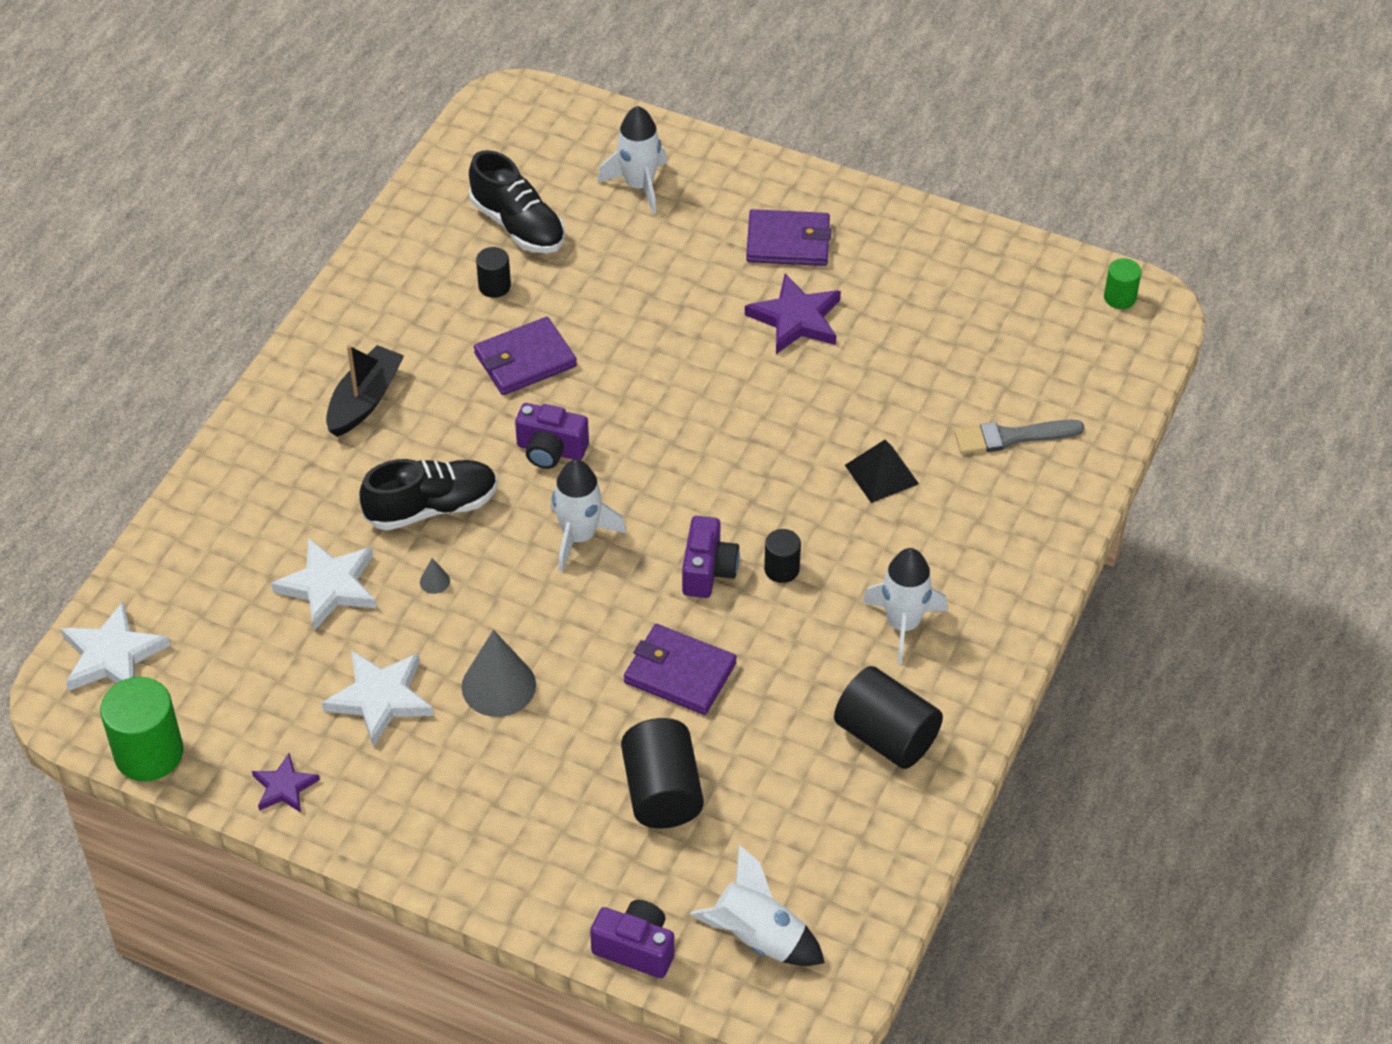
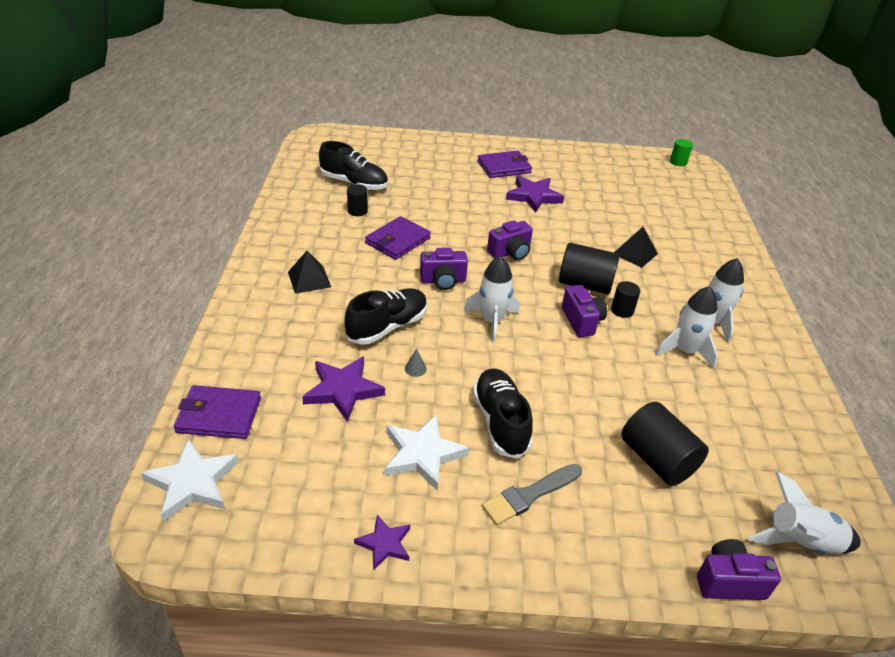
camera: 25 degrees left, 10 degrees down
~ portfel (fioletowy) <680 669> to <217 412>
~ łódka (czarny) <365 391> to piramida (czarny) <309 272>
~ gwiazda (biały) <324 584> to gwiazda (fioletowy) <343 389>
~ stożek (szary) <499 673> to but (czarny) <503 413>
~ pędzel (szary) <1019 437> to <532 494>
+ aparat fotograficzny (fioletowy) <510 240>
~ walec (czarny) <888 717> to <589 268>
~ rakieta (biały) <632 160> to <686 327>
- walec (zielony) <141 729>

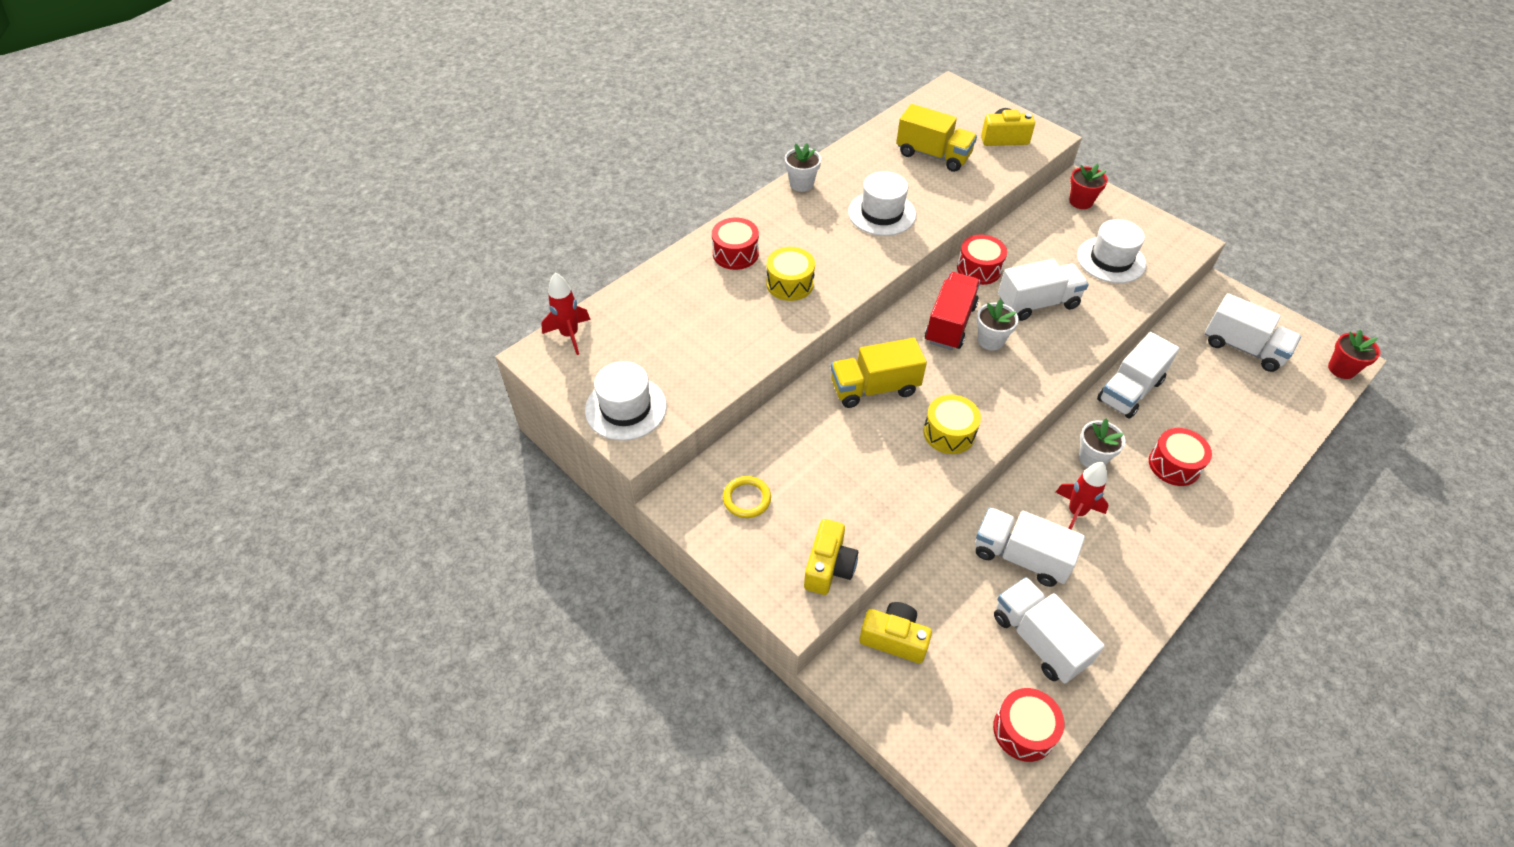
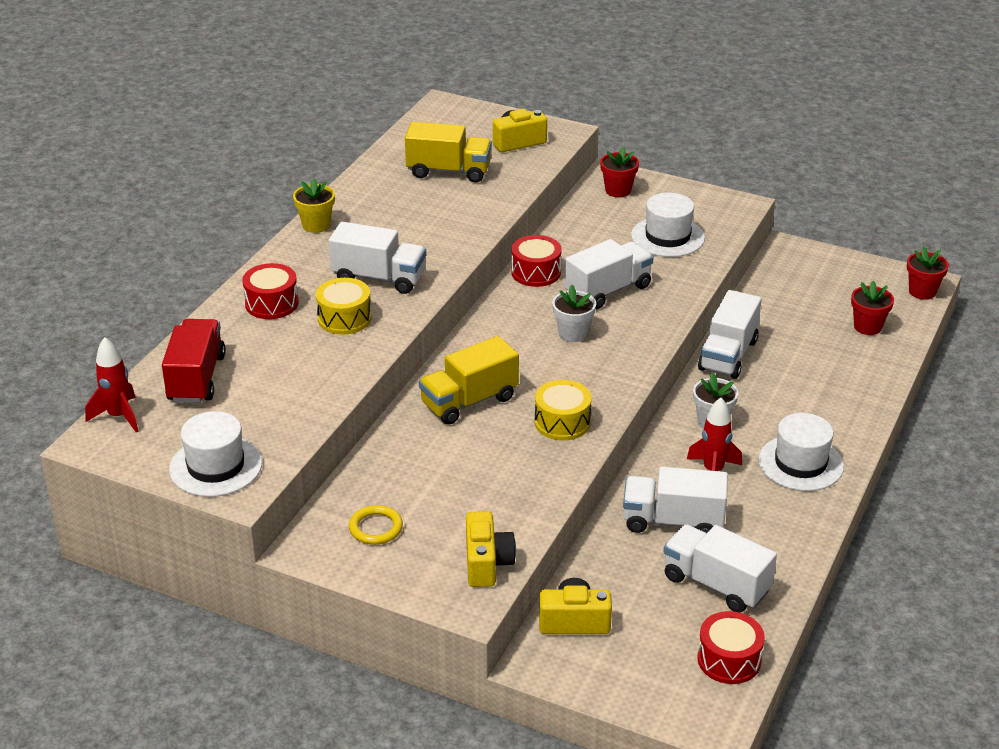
camera: 20 degrees left, 15 degrees down
~ ciężarówka (czerwony) <952 311> to <194 361>
~ doniczka (biały) <803 167> to doniczka (żółty) <314 205>
~ ciężarówka (biały) <1253 332> to <377 258>
~ kapelusz (biały) <882 203> to <801 452>
+ doniczka (czerwony) <872 308>
- bęben (czerwony) <1180 457>

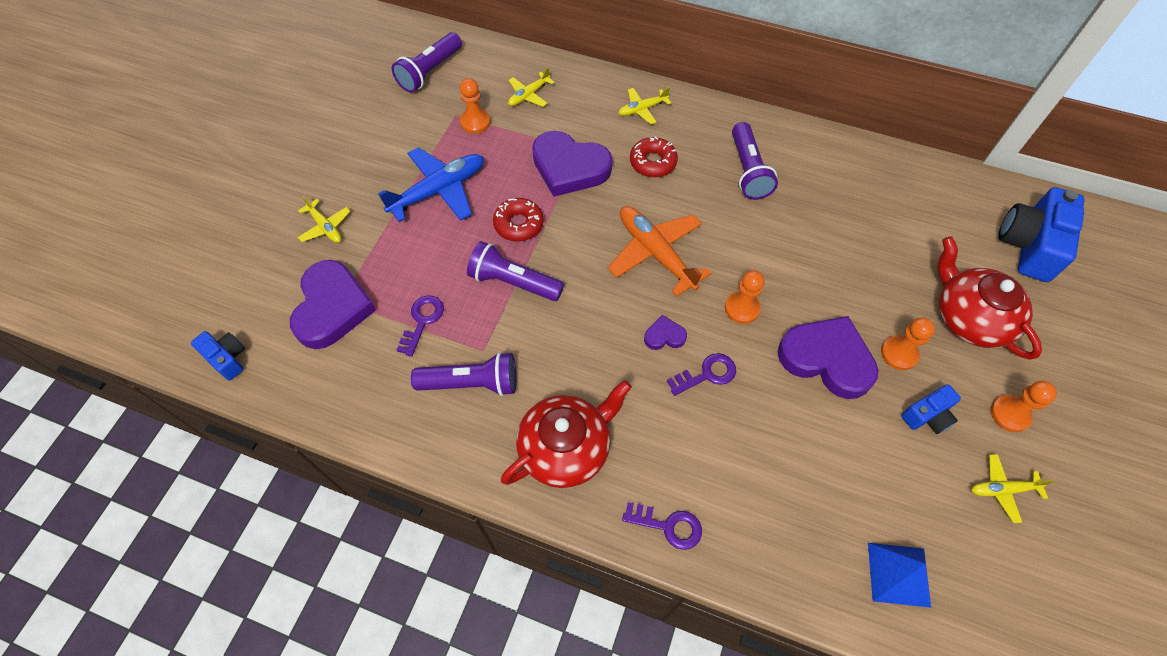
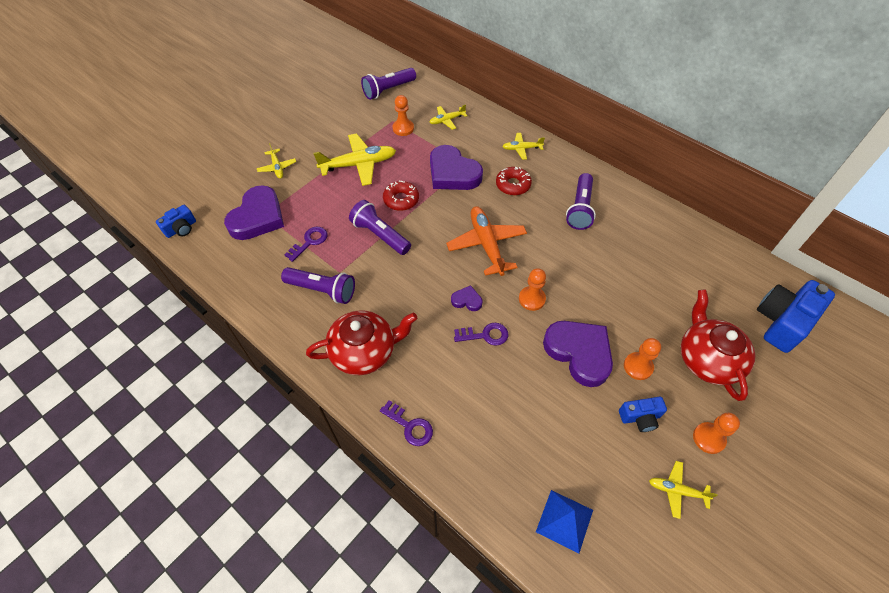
camera: 20 degrees right, 5 degrees down
~ aparat fotograficzny (niebieski) <218 356> = <176 221> 75 degrees clockwise
~ samolot (niebieski) <431 184> to samolot (żółty) <355 159>

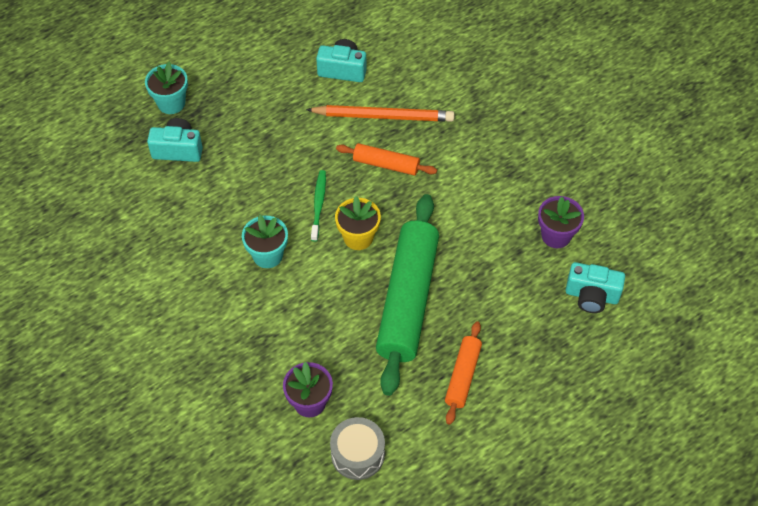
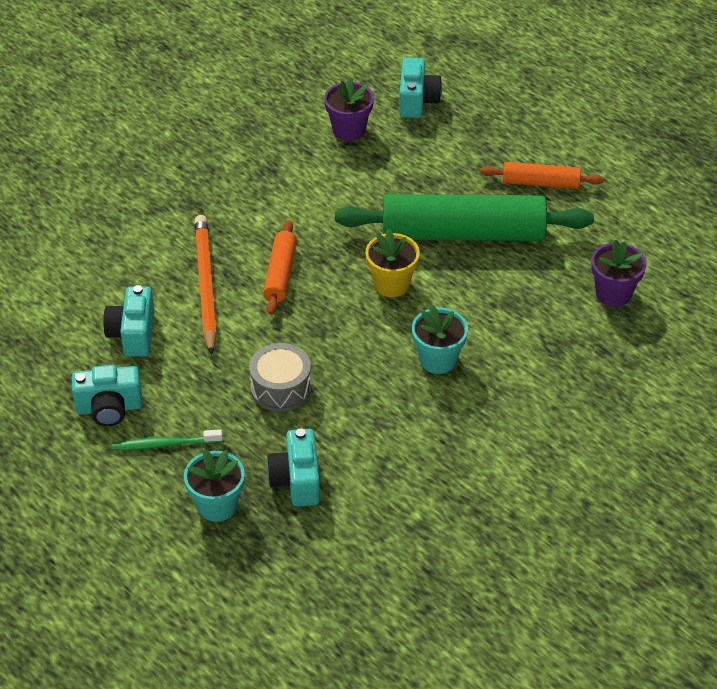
camera: 100 degrees left, 10 degrees down
+ aparat fotograficzny (turkusowy) <107 395>
~ szczoteczka do zębów (zielony) <318 206> to <167 439>
~ bęben (szary) <357 448> to <280 377>

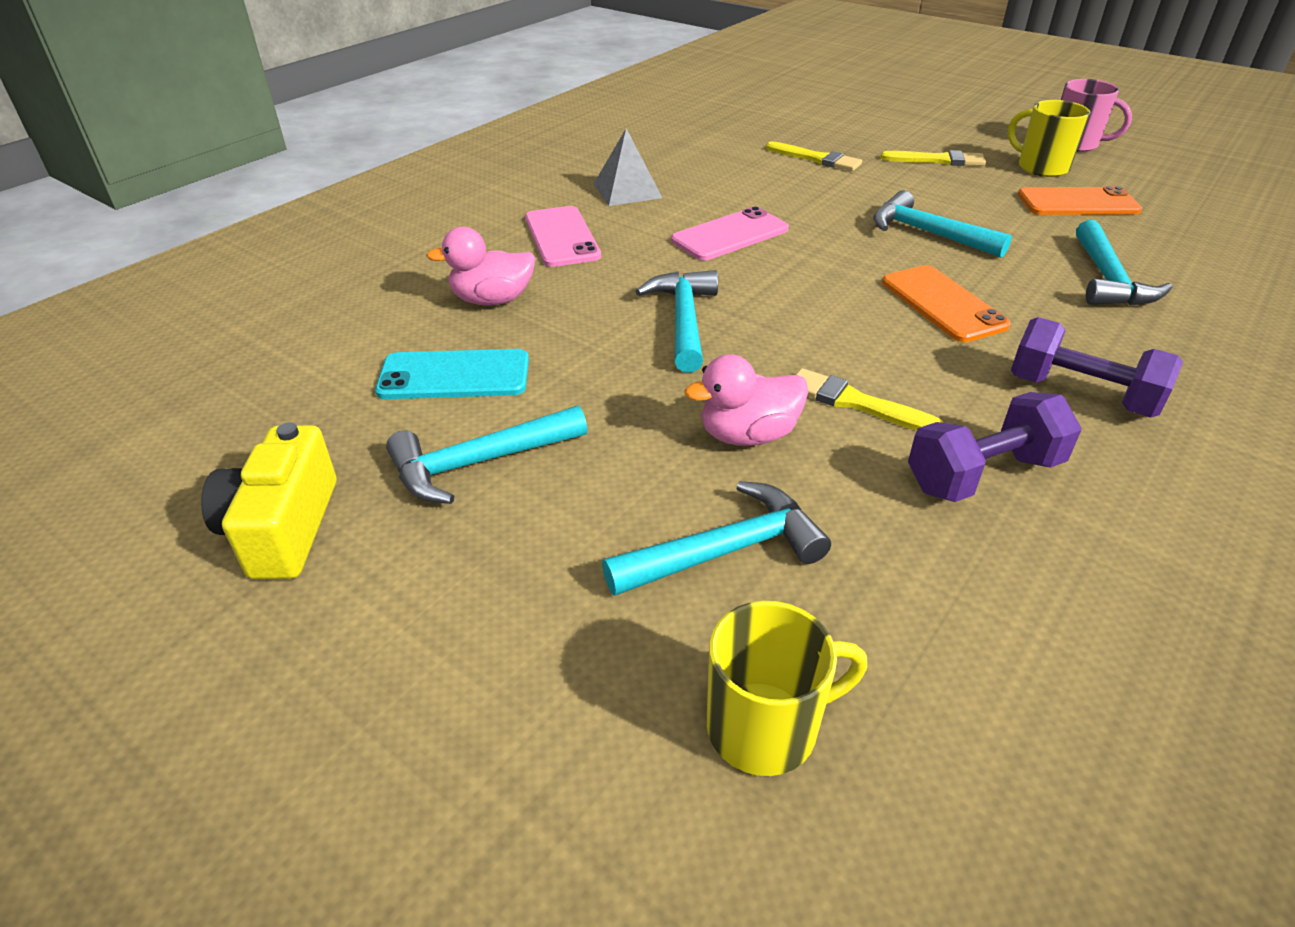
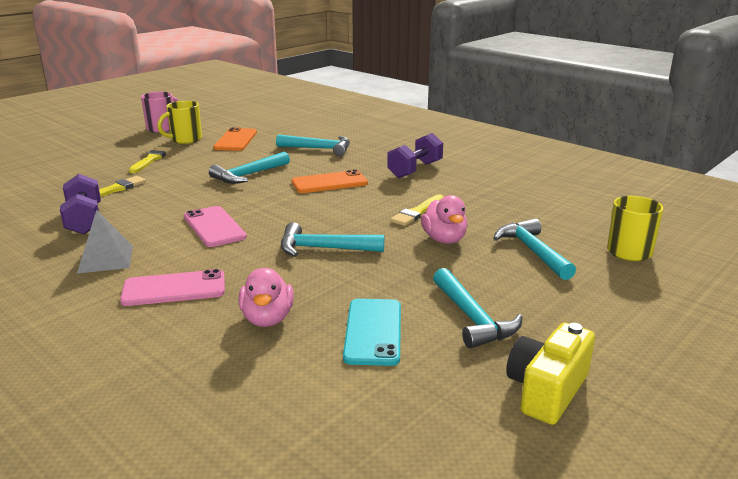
camera: 85 degrees left, 15 degrees down
~ hantel (fioletowy) <995 447> to <80 204>
~ aparat fotograficzny (żółty) <268 501> = <550 374> 120 degrees clockwise

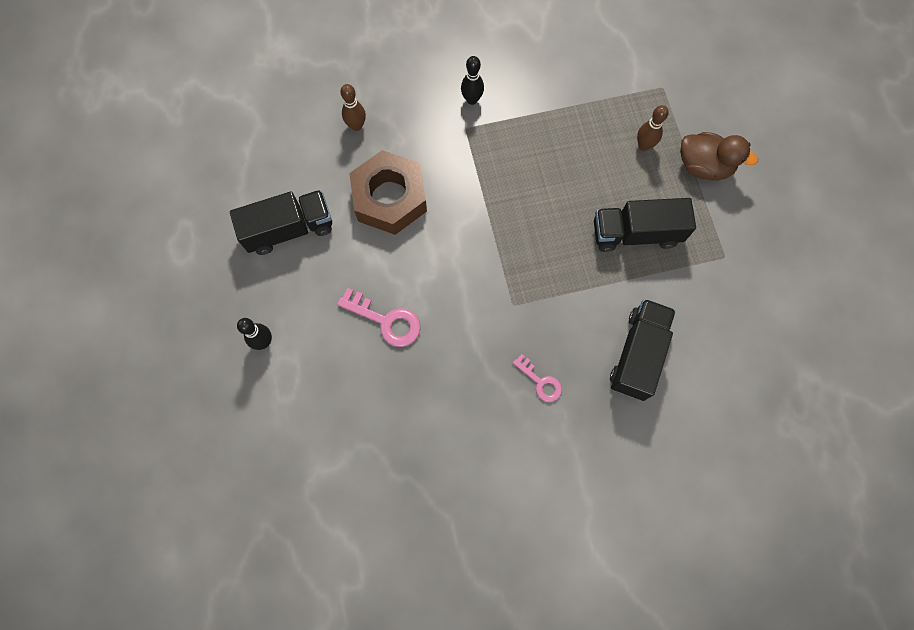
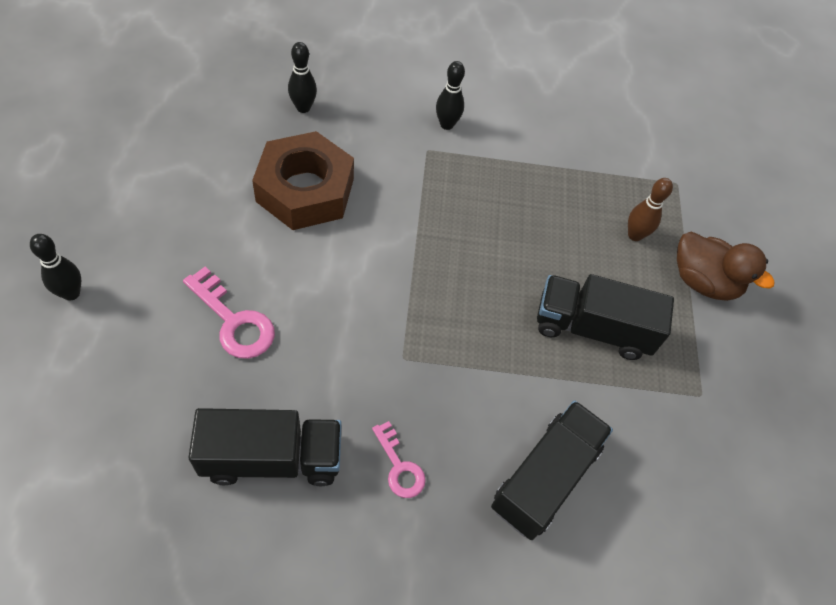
camera: 10 degrees right, 15 degrees down
~ ciężarówka (czarny) <281 222> to <264 447>
~ kręgiel (brązowy) <353 107> to kręgiel (czarny) <302 77>

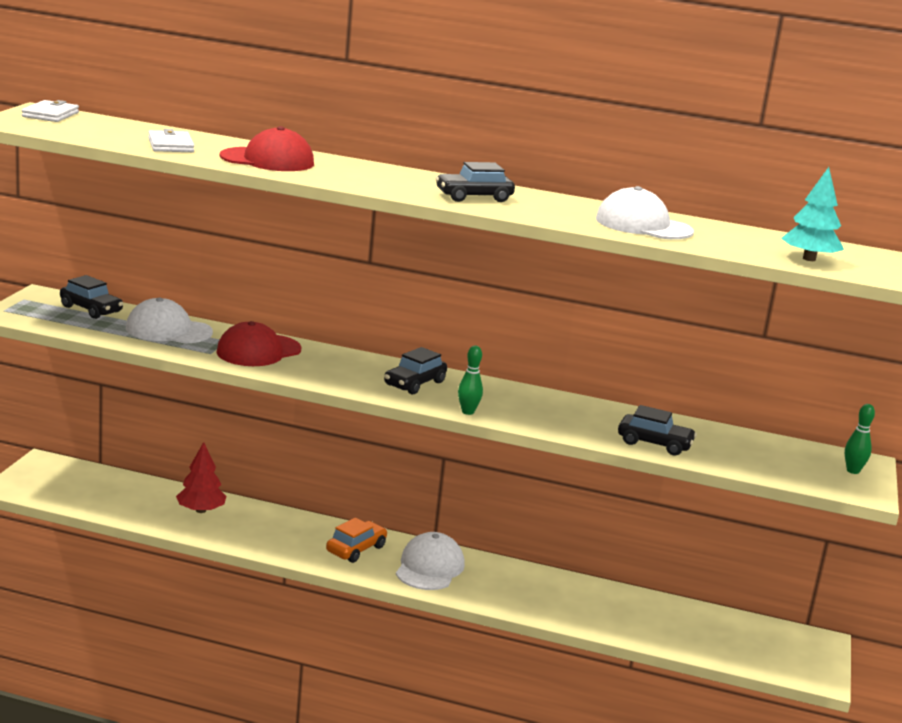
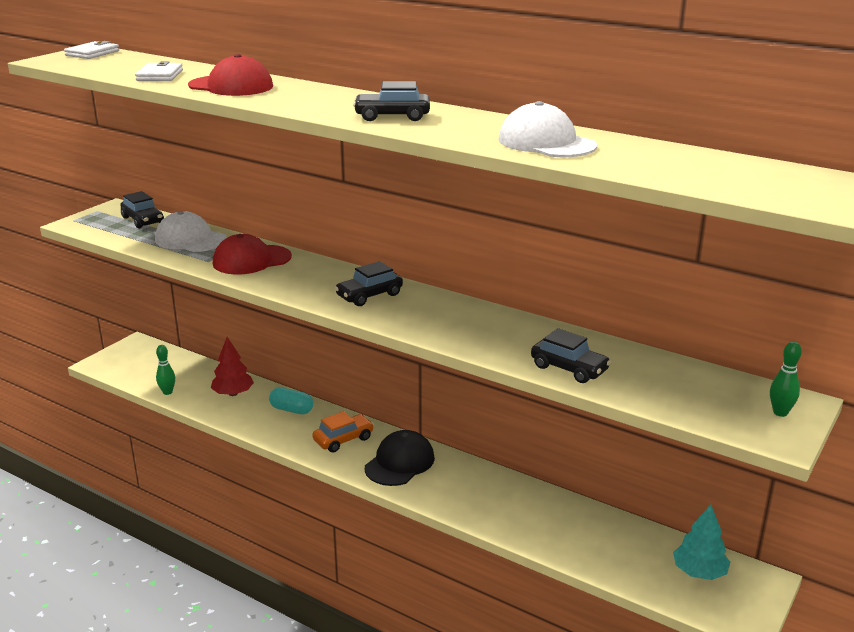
camera: 20 degrees right, 5 degrees up
~ kręgiel (zielony) <470 380> to <165 370>
+ kapsułka (turkusowy) <291 400>
~ czapka (biały) <430 561> to czapka (czarny) <400 458>
~ drzewko (turkusowy) <812 214> to <701 542>

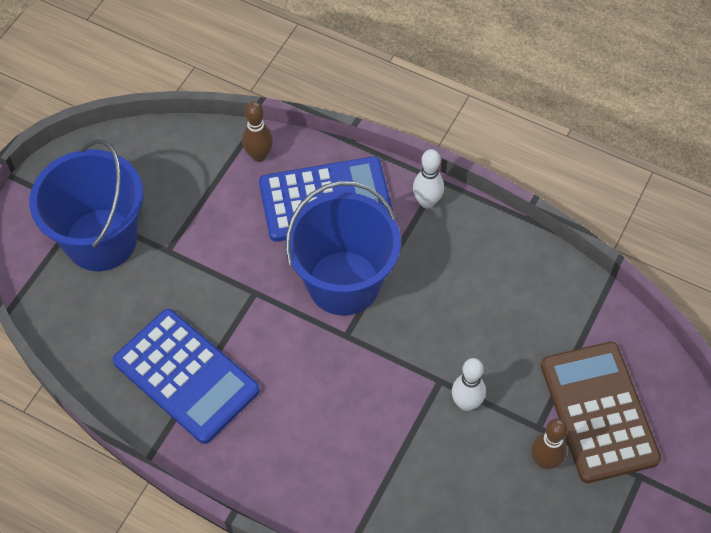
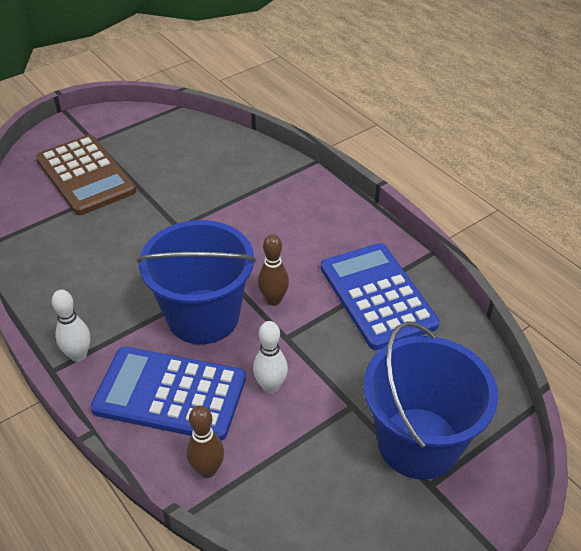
camera: 155 degrees left, 15 degrees down
~ kalkulator (brązowy) <601 412> = <86 175> 45 degrees counterclockwise
~ kręgiel (biały) <469 384> to <270 357>
~ kręgiel (brązowy) <550 444> to <273 270>

